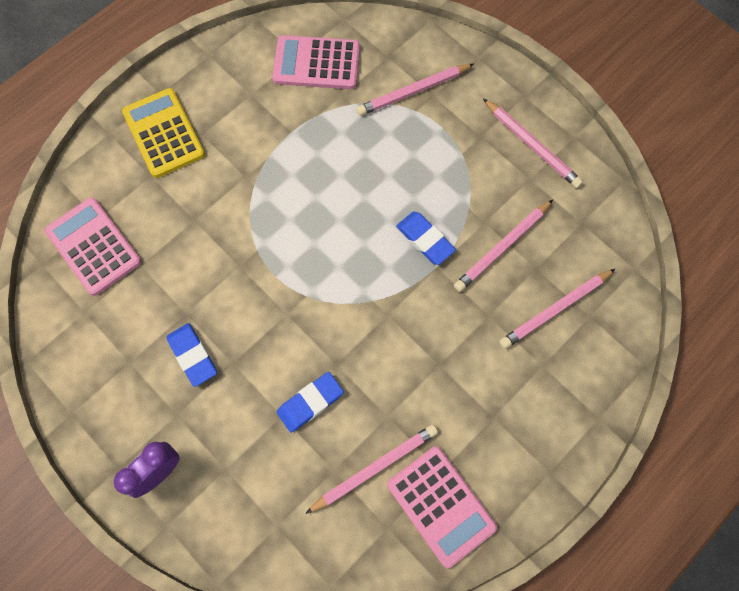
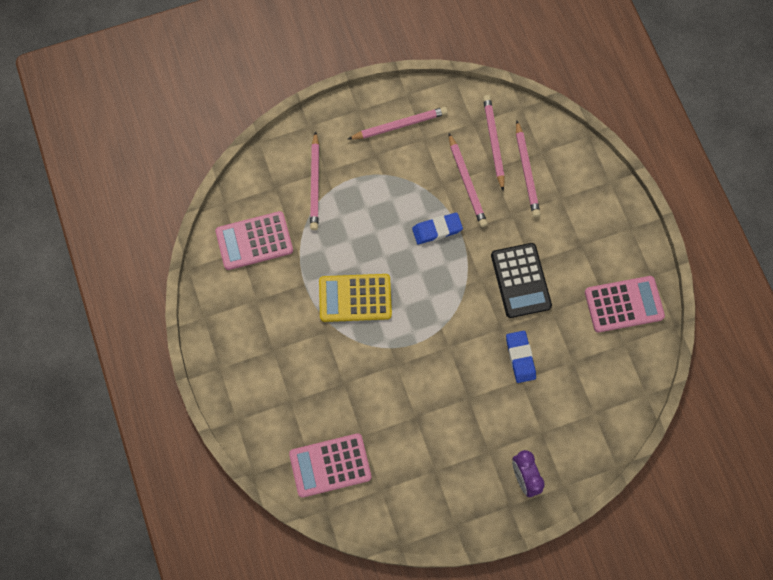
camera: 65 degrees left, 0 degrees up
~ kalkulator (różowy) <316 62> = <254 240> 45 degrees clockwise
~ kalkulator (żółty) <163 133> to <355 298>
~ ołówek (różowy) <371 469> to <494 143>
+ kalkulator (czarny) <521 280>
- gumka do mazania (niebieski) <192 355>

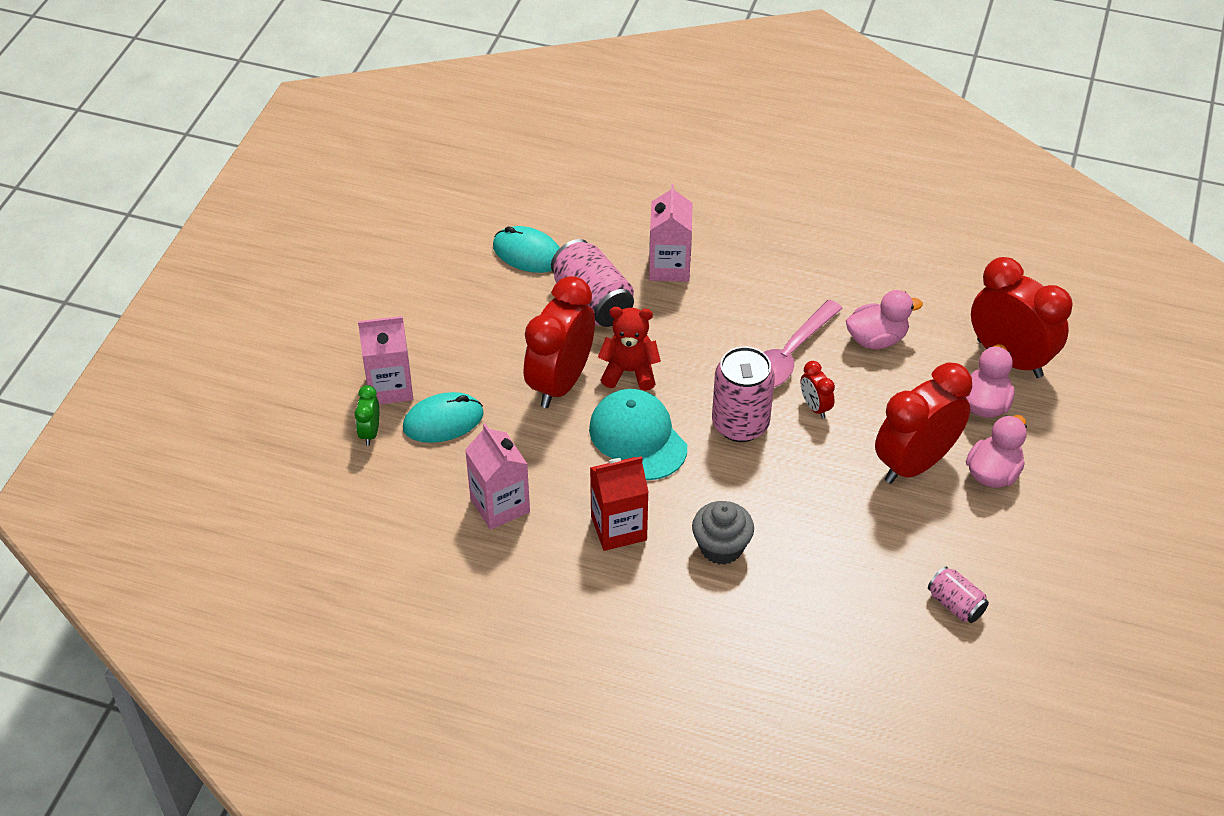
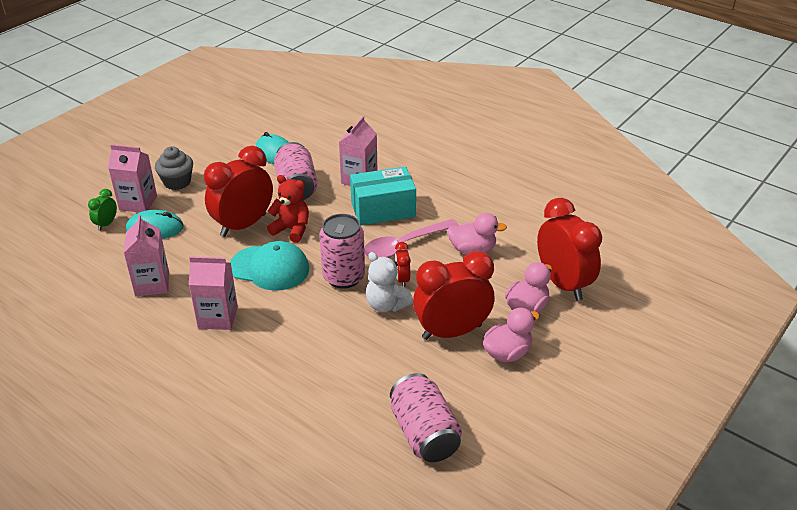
camera: 20 degrees right, 10 degrees down
~ muffinka (szary) <723 533> to <174 168>
~ karton mleka (czerwony) <619 503> to karton mleka (różowy) <213 293>
~ czapka (turkusowy) <638 434> = <269 266> 120 degrees clockwise
+ pudełko (turkusowy) <383 196>
+ miś (biały) <389 282>
~ puszka (różowy) <958 595> = <426 417> x1.80

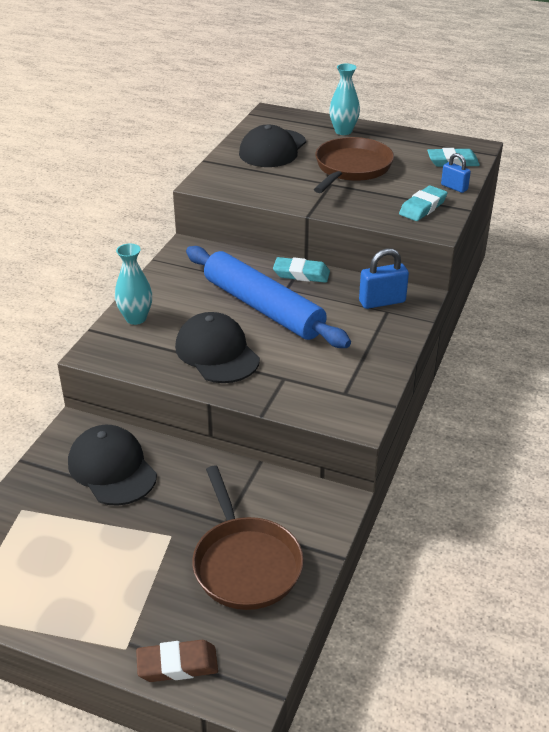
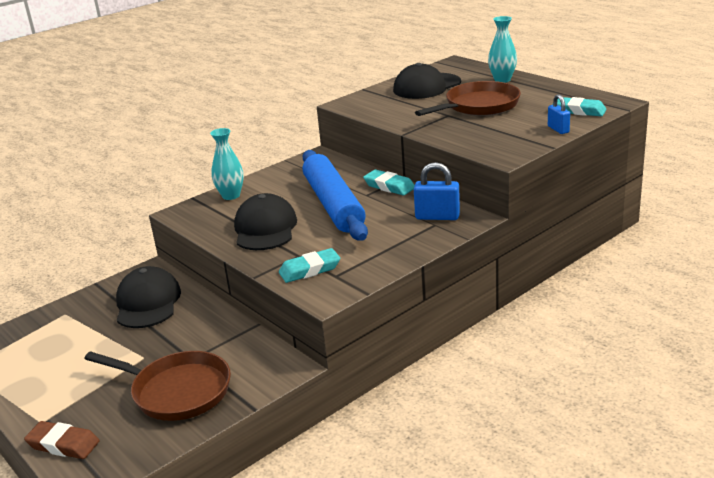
camera: 30 degrees right, 10 degrees down
~ patelnia (brązowy) <248 538> = <157 386> 75 degrees counterclockwise
~ gumka do mazania (turkusowy) <423 203> to <309 265>

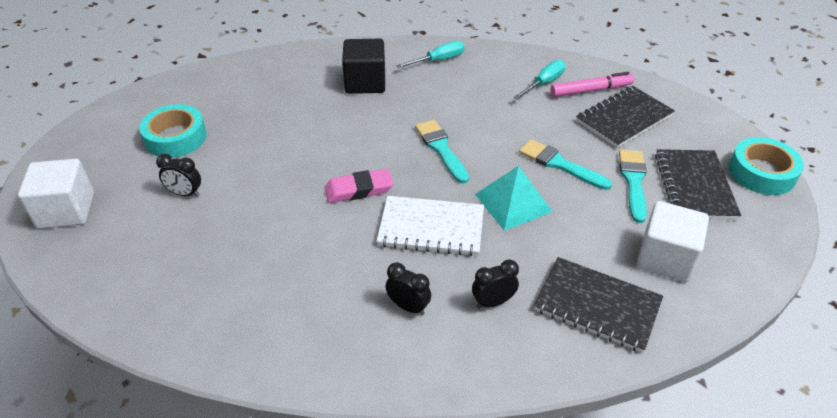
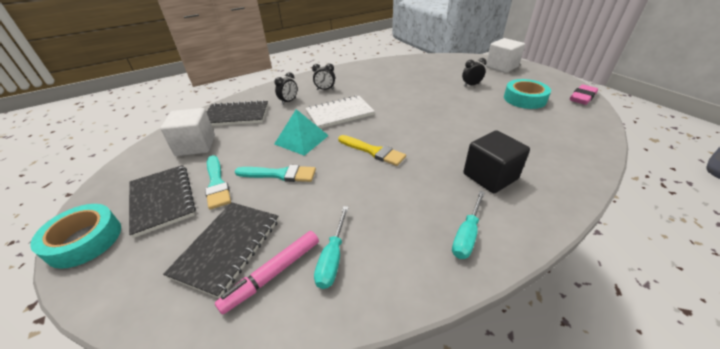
camera: 150 degrees right, 5 degrees down
~ pędzel (turkusowy) <442 152> to pędzel (żółty) <372 150>
~ gumka do mazania (różowy) <359 186> to <584 94>

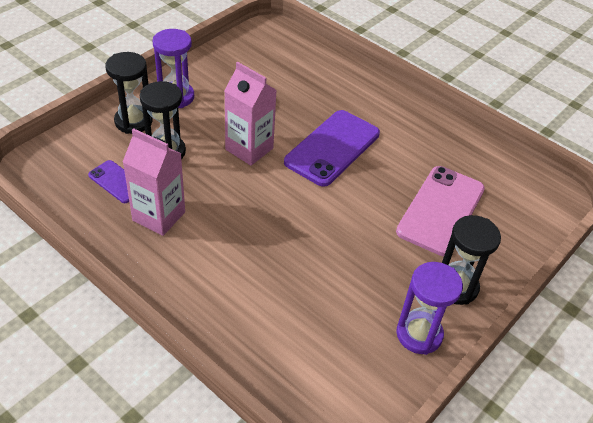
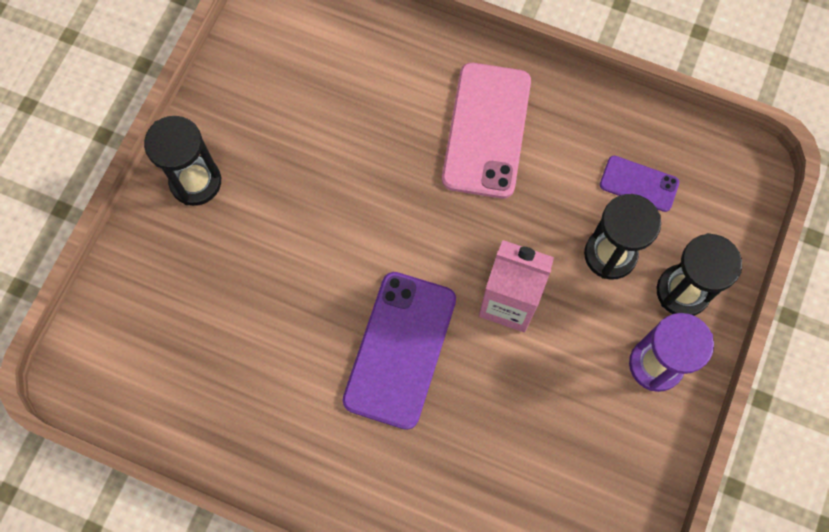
camera: 165 degrees right, 25 degrees up
~ telefon (różowy) <440 211> to <486 131>
- karton mleka (różowy) <154 182>
- klepsydra (fioletowy) <429 308>

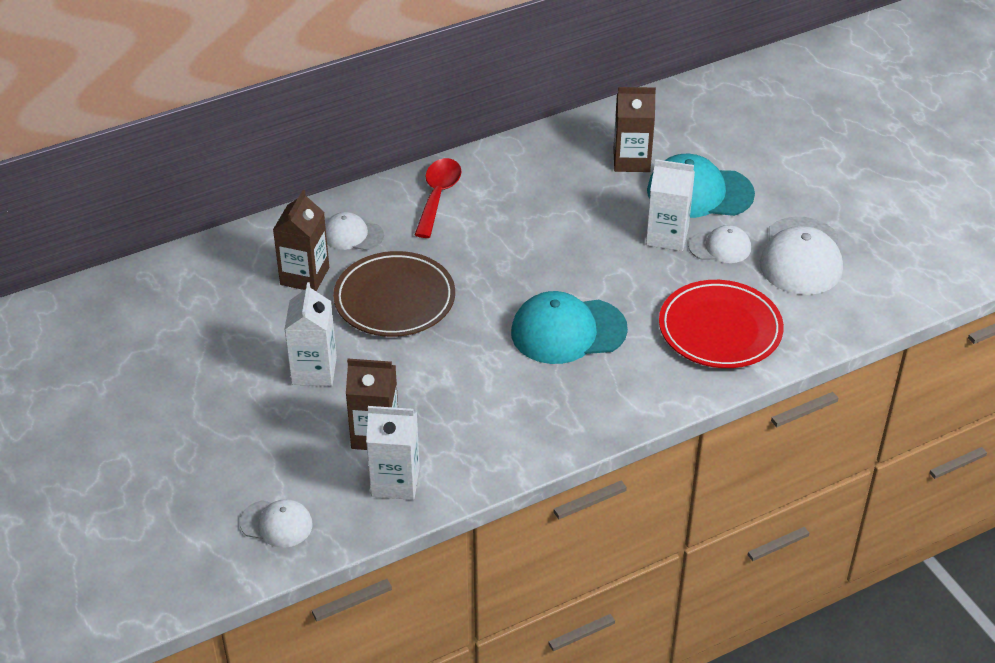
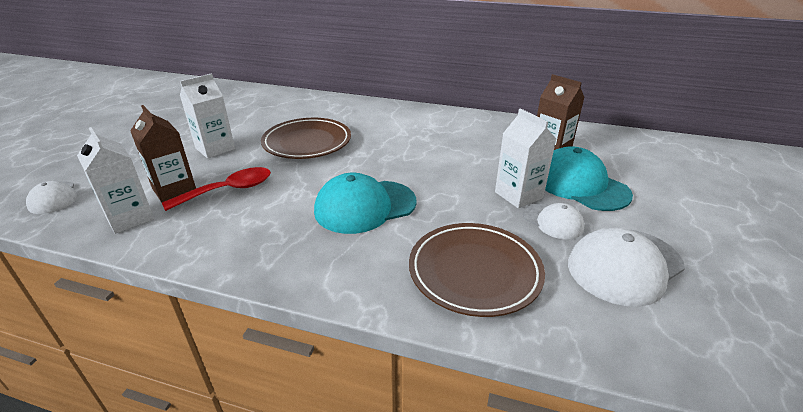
camera: 45 degrees right, 10 degrees down
~ łyżka (czerwony) <438 198> to <216 189>
~ czapka (turkusowy) <569 327> = <365 203> 60 degrees counterclockwise
~ talerz (czerwony) <721 324> to talerz (brązowy) <477 270>
- karton mleka (brązowy) <301 240>
- czapka (biały) <354 231>

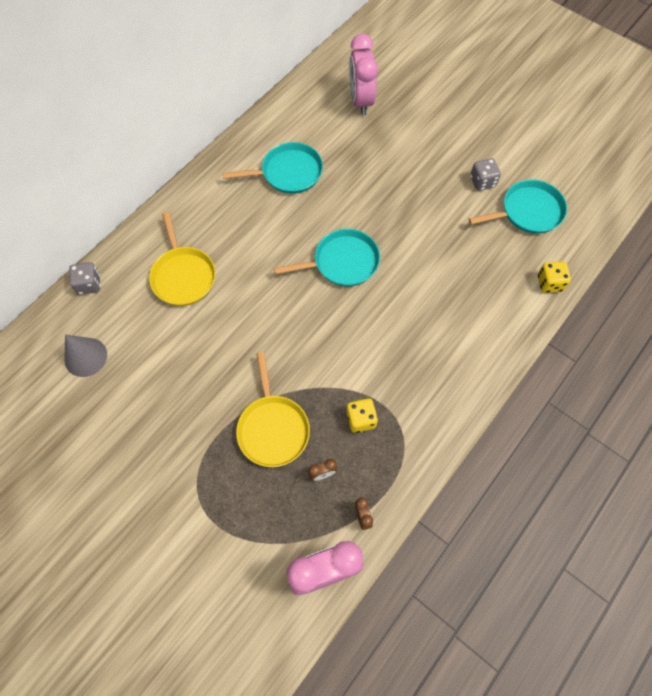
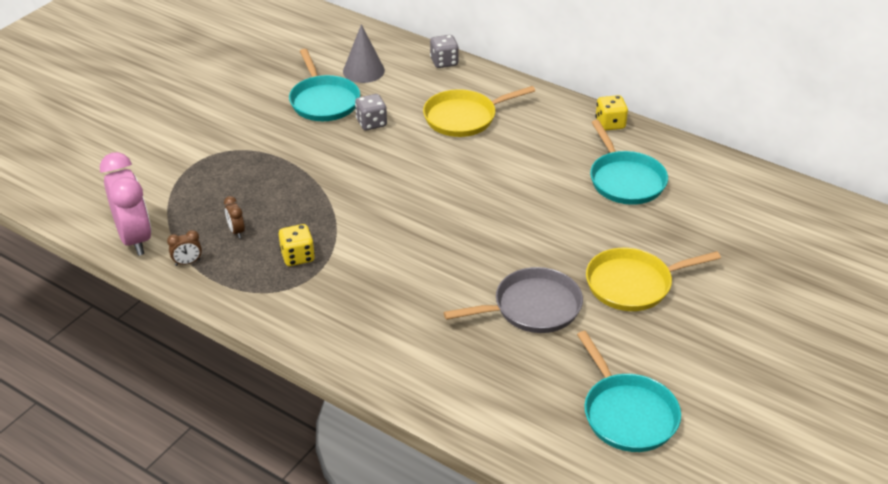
camera: 85 degrees right, 25 degrees down
~ patelnia (turkusowy) <327 257> to <324 85>
~ kostka do gry (szary) <485 174> to <371 112>
+ patelnia (szary) <513 300>
~ patelnia (żółty) <273 409> to <653 279>
~ kostka do gry (żółty) <554 277> to <611 113>
- budzik (różowy) <363 75>

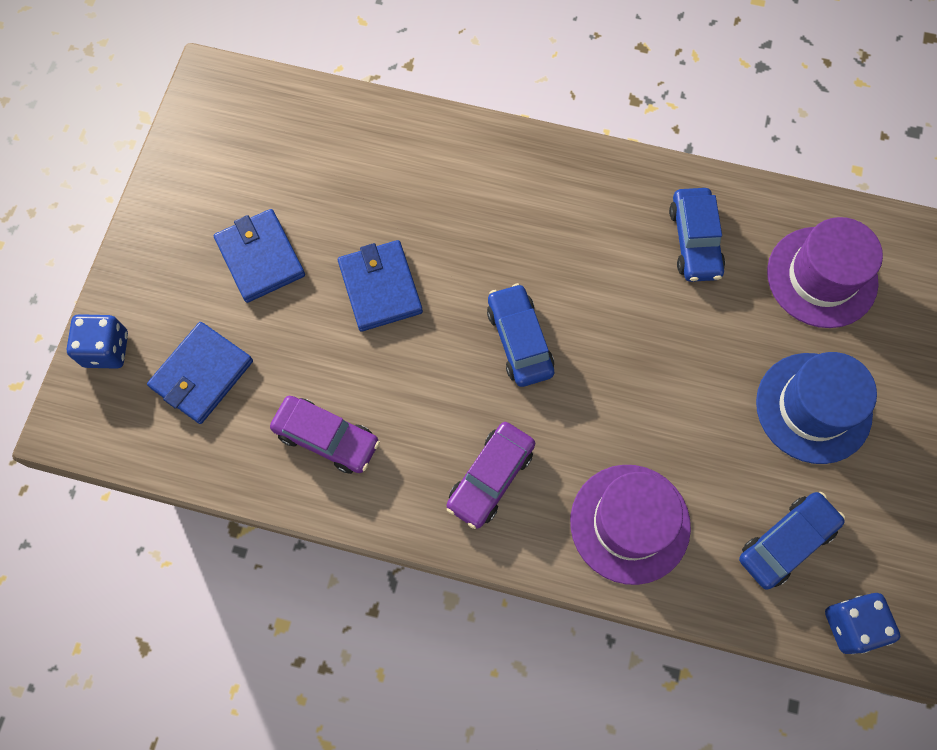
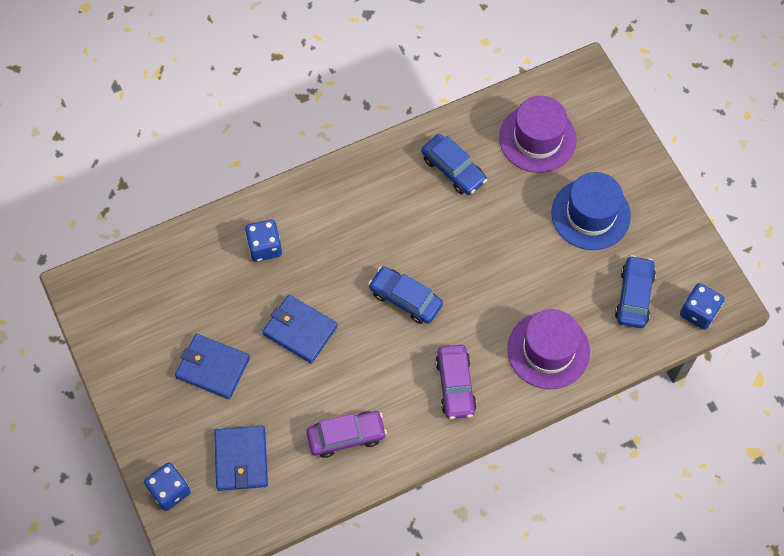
camera: 40 degrees left, 5 degrees down
+ kostka do gry (niebieski) <263 241>

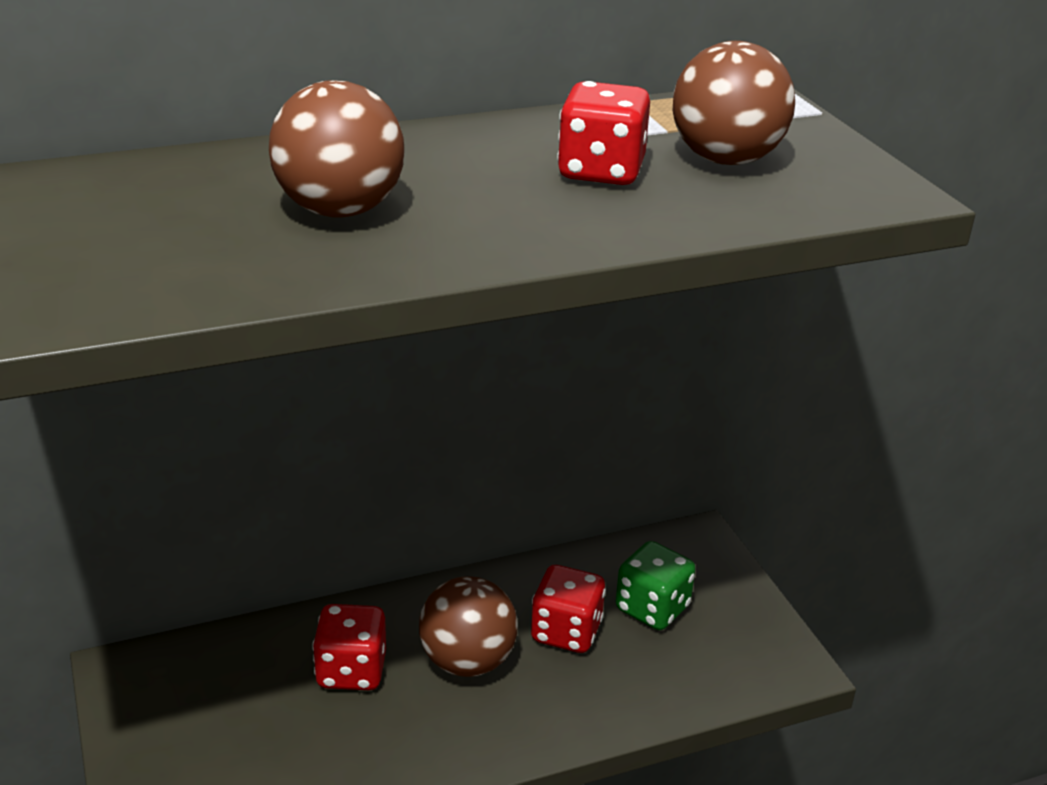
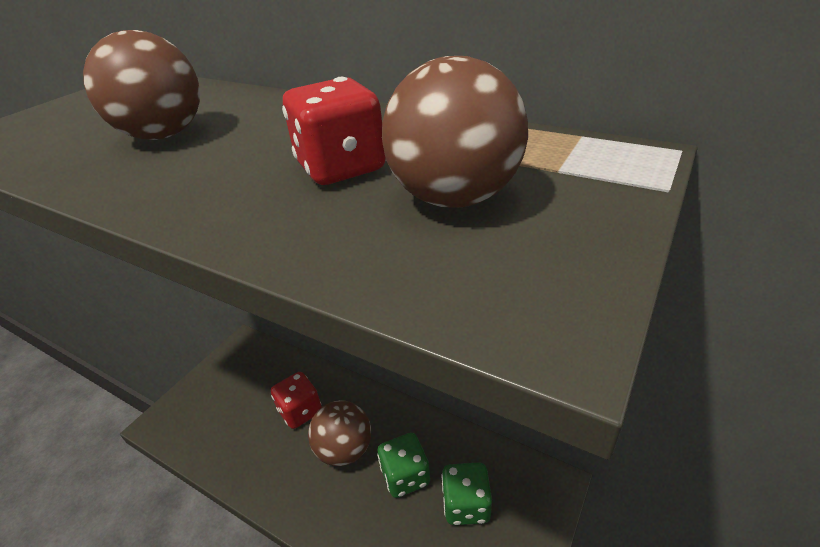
camera: 55 degrees right, 5 degrees up
~ kostka do gry (czerwony) <568 609> to kostka do gry (zielony) <403 465>

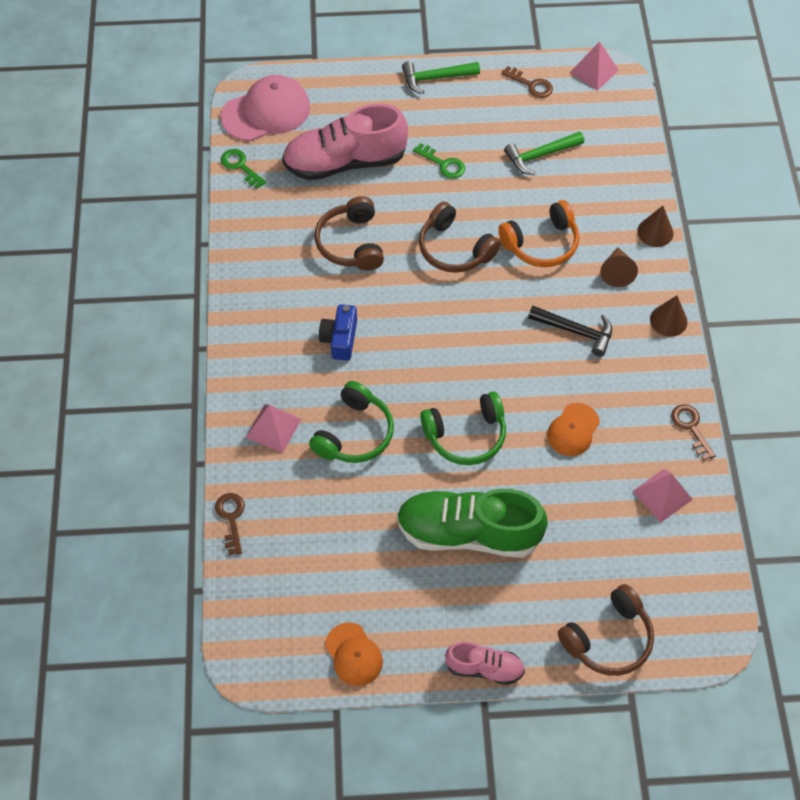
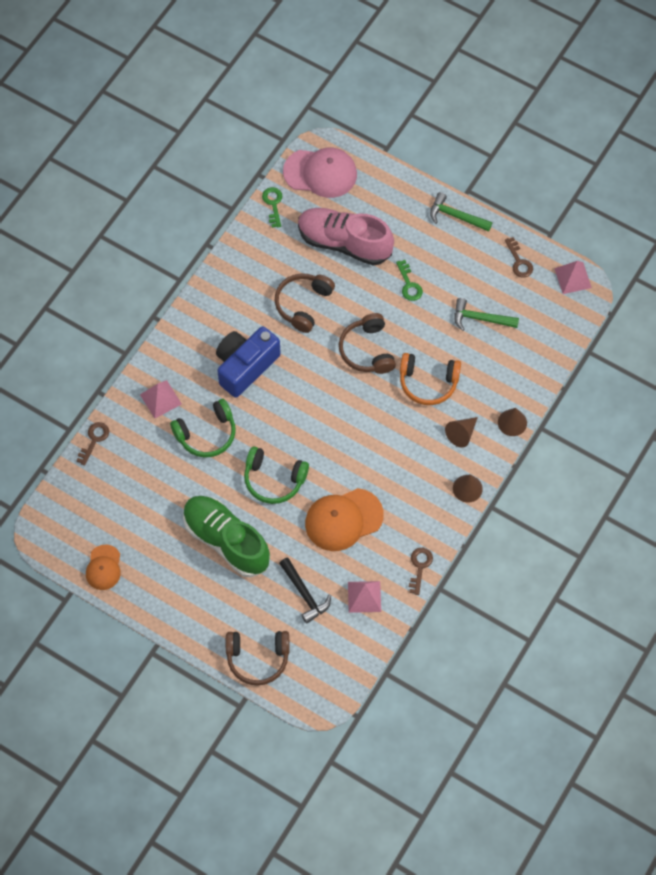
camera: 35 degrees right, 5 degrees up
~ aparat fotograficzny (niebieski) <338 332> = <248 362> x1.75
~ młotek (czarny) <570 331> to <305 590>
~ czapka (pomarańczowy) <573 429> = <344 519> x1.70
- but (różowy) <485 663>

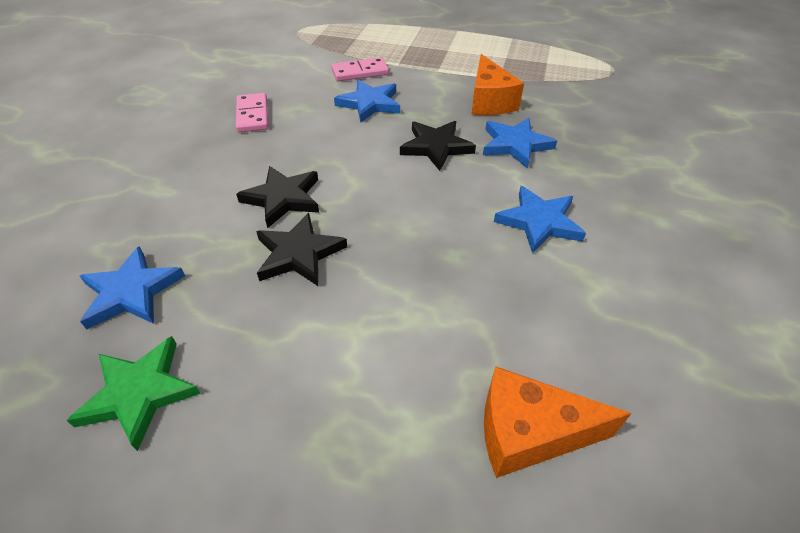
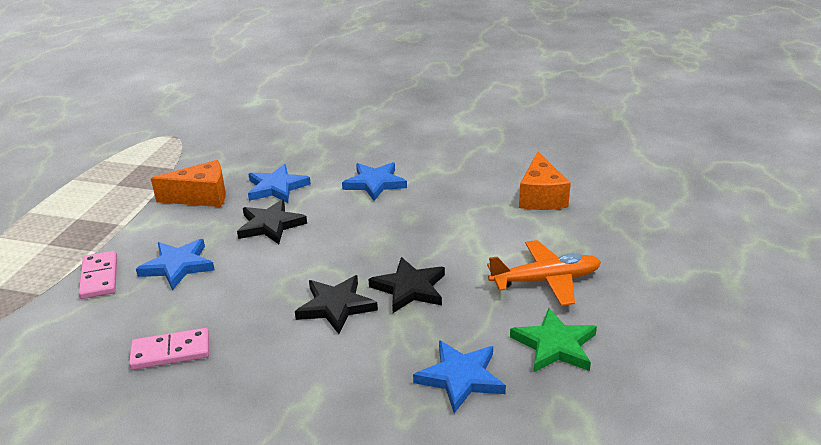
camera: 90 degrees left, 15 degrees down
+ samolot (pomarańczowy) <544 273>

